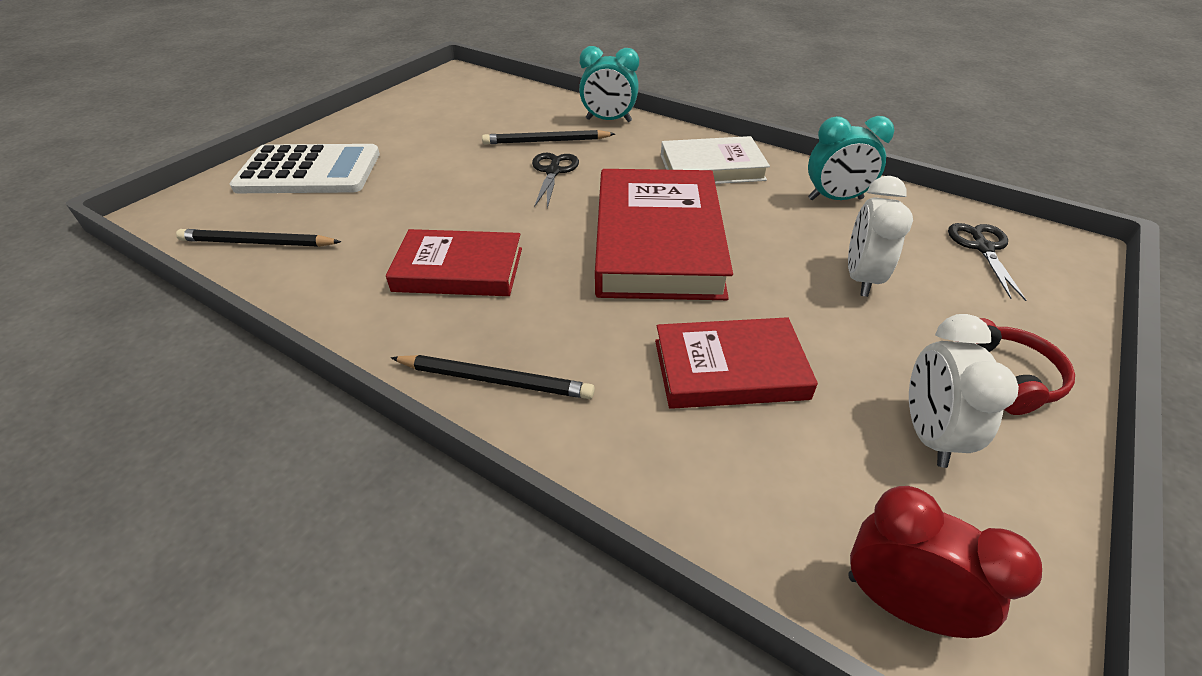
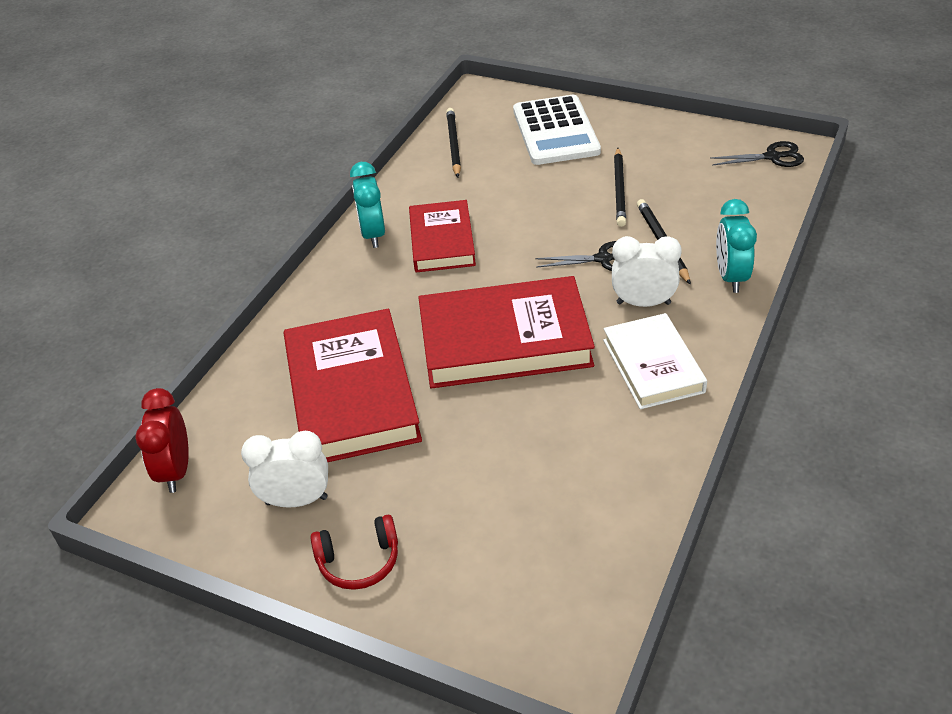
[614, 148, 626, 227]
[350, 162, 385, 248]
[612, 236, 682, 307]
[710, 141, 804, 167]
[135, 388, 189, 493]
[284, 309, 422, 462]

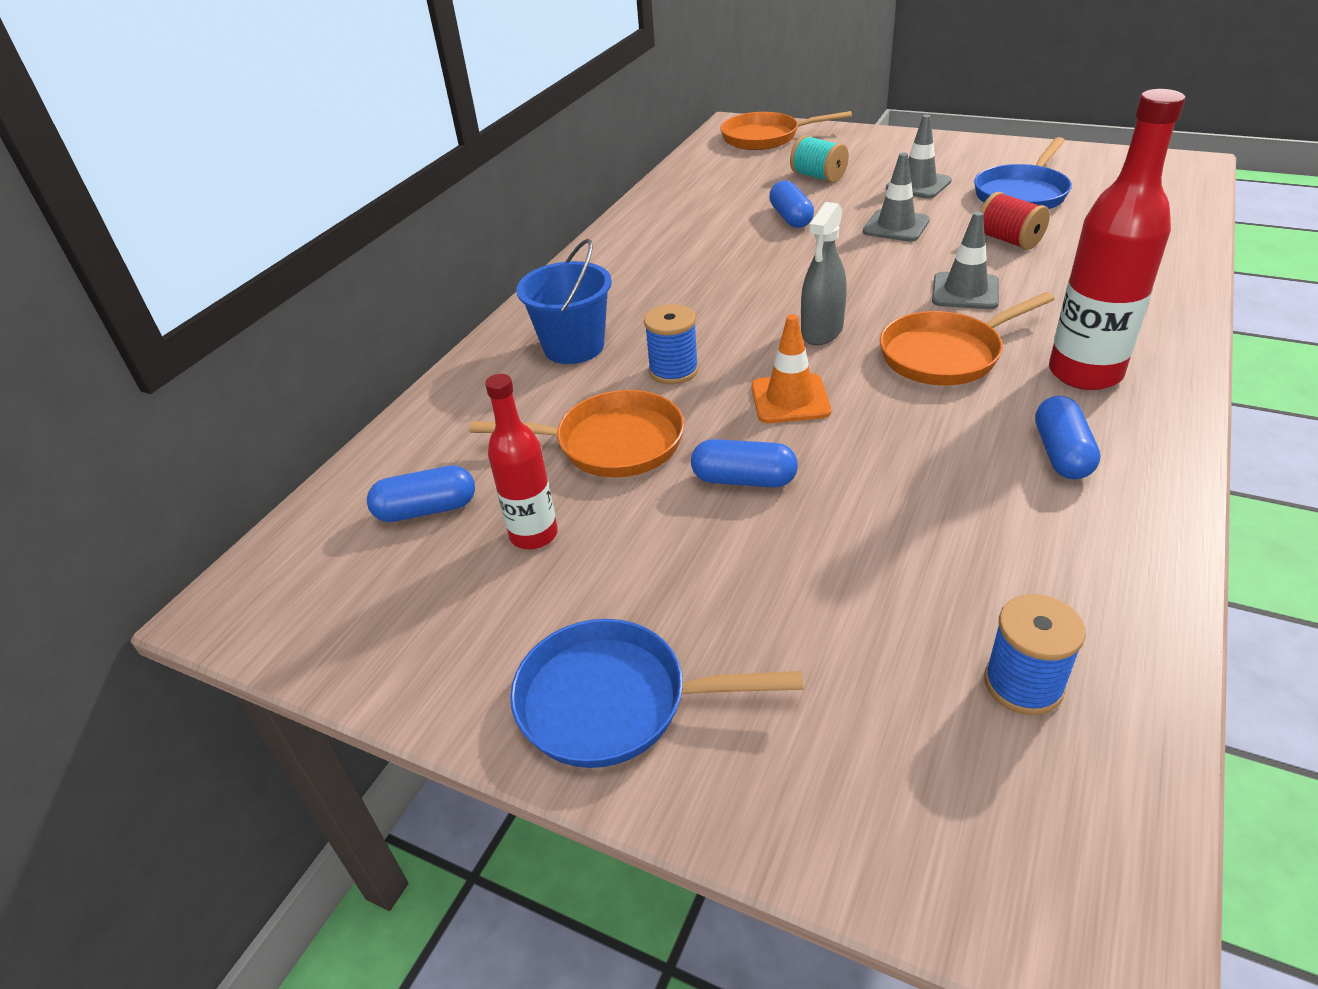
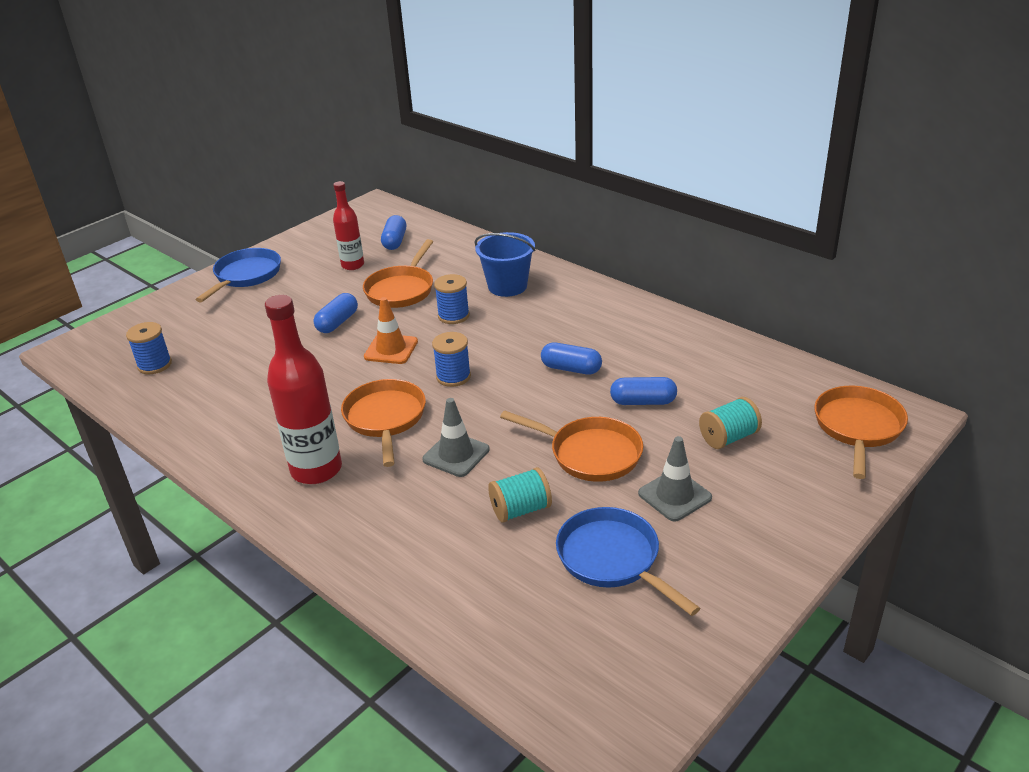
[541, 342, 602, 375]
[432, 332, 471, 387]
[500, 410, 643, 482]
[488, 467, 552, 523]

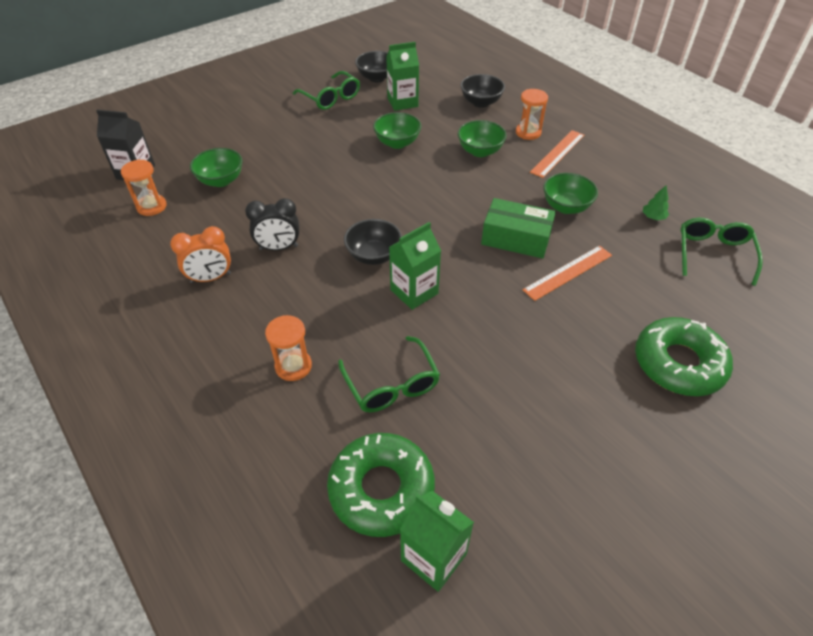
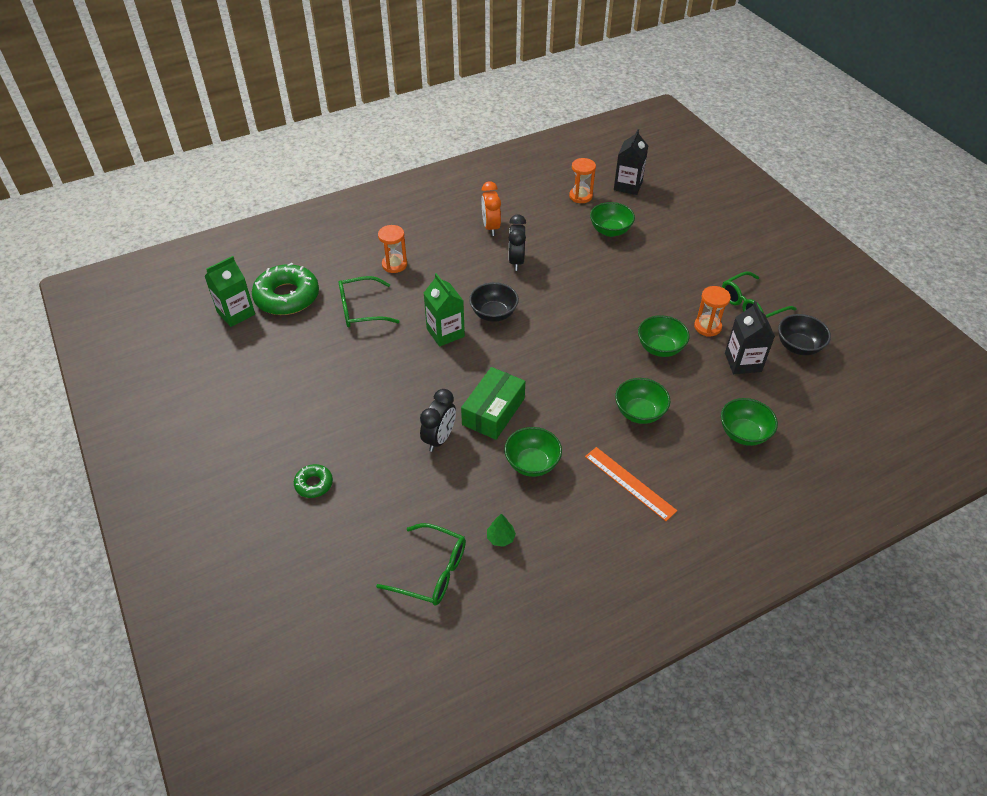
[694, 286, 731, 337]
[420, 389, 456, 452]
[725, 301, 775, 374]
[721, 398, 778, 446]
[294, 464, 333, 498]

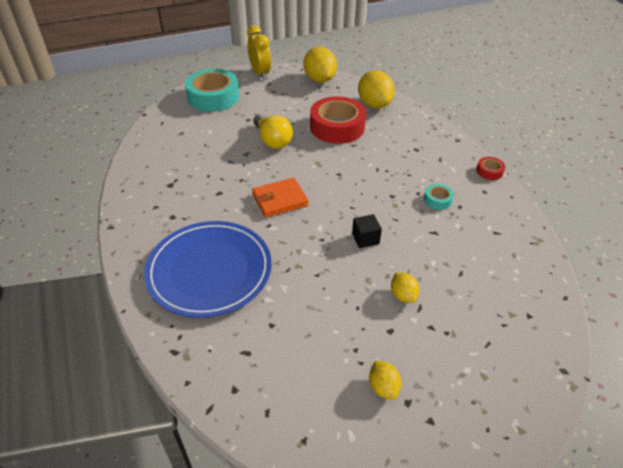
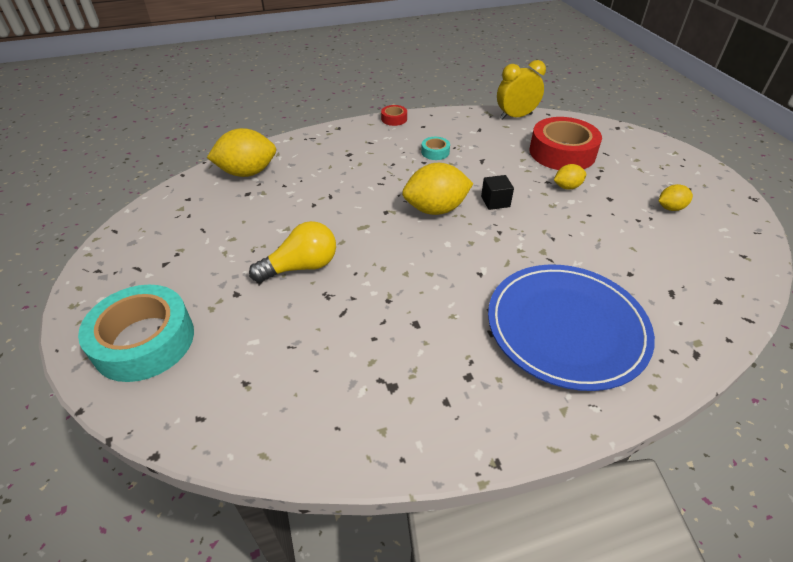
[252, 178, 309, 218] (first image)
[497, 60, 546, 120]
[402, 163, 473, 215]
[529, 117, 602, 170]

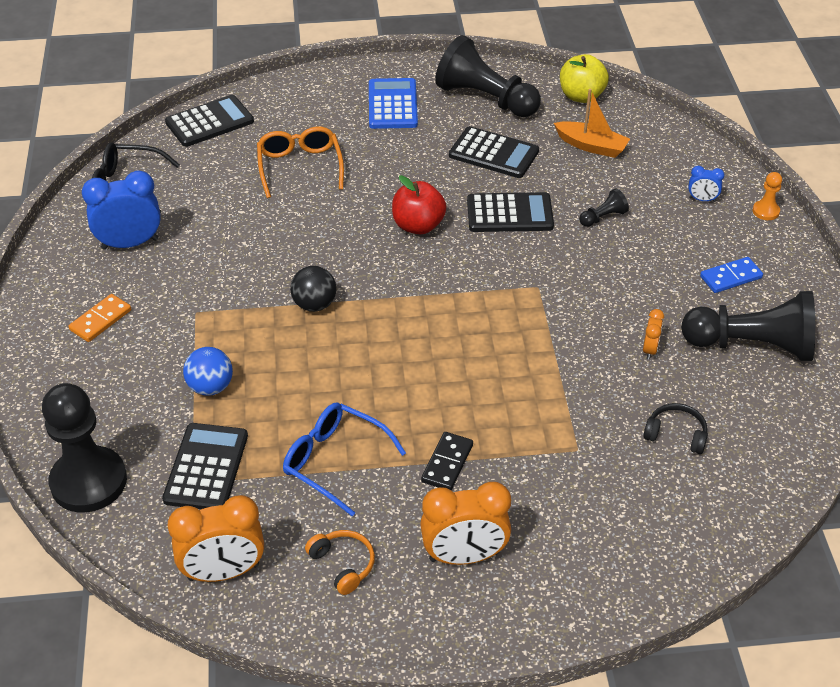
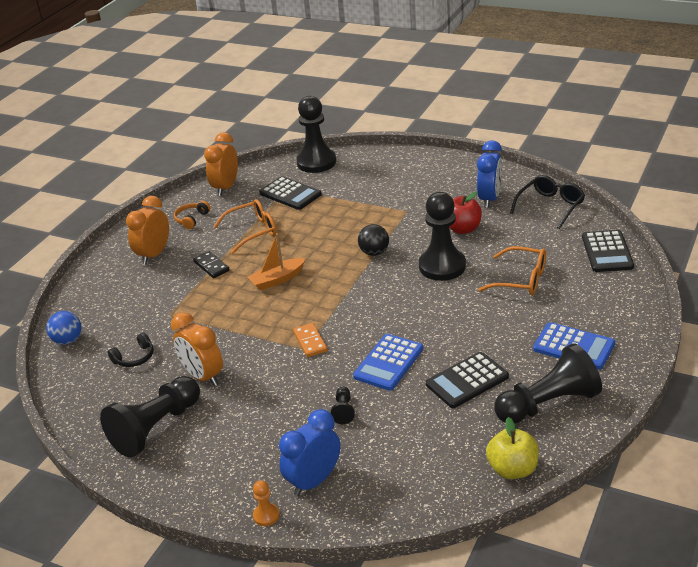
[700, 257, 763, 293] (first image)
[419, 192, 466, 281]
[293, 323, 328, 357]
[46, 311, 81, 345]
[449, 192, 482, 234]
[248, 233, 306, 290]
[213, 199, 277, 254]
[353, 334, 423, 391]
[174, 201, 211, 229]
[171, 312, 223, 386]
[279, 409, 341, 496]

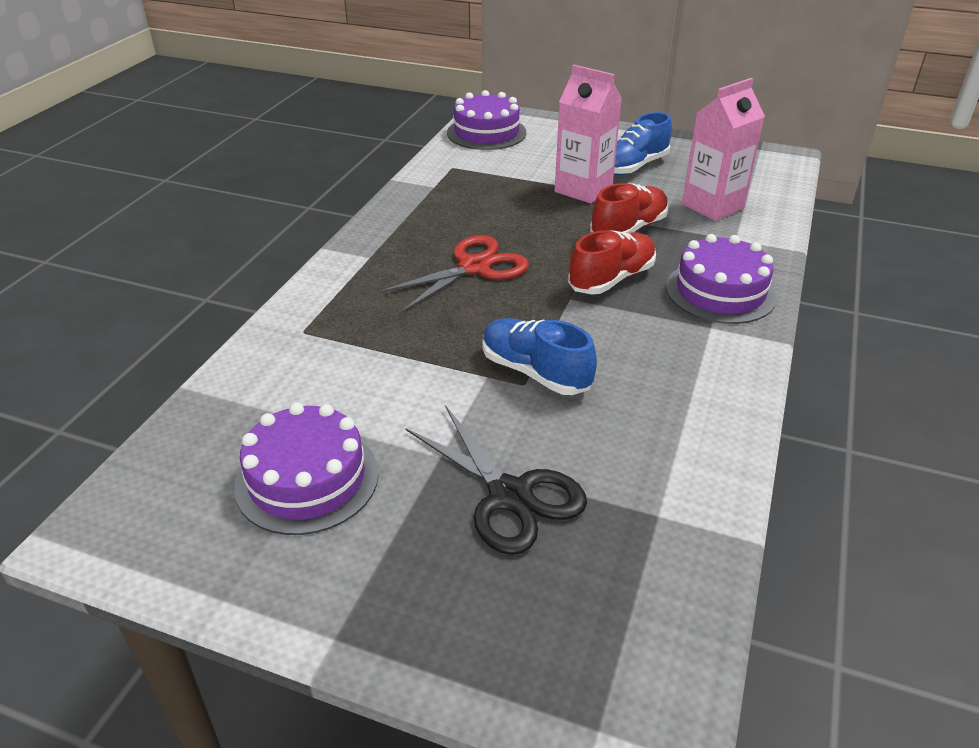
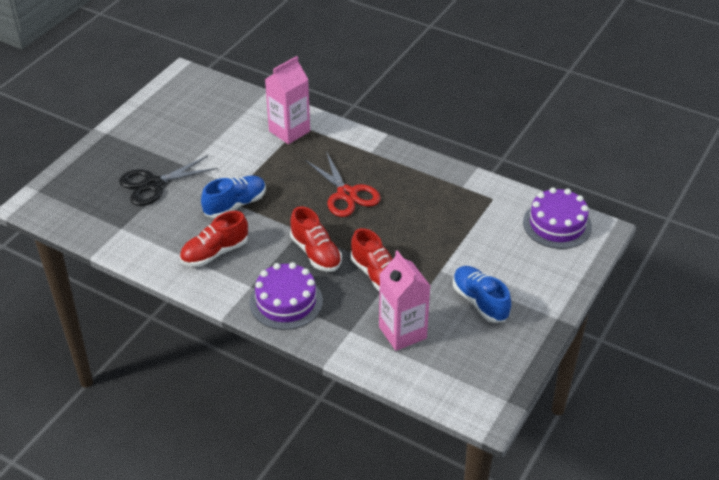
[234, 403, 379, 535] (first image)
[180, 211, 248, 267]
[265, 56, 310, 144]

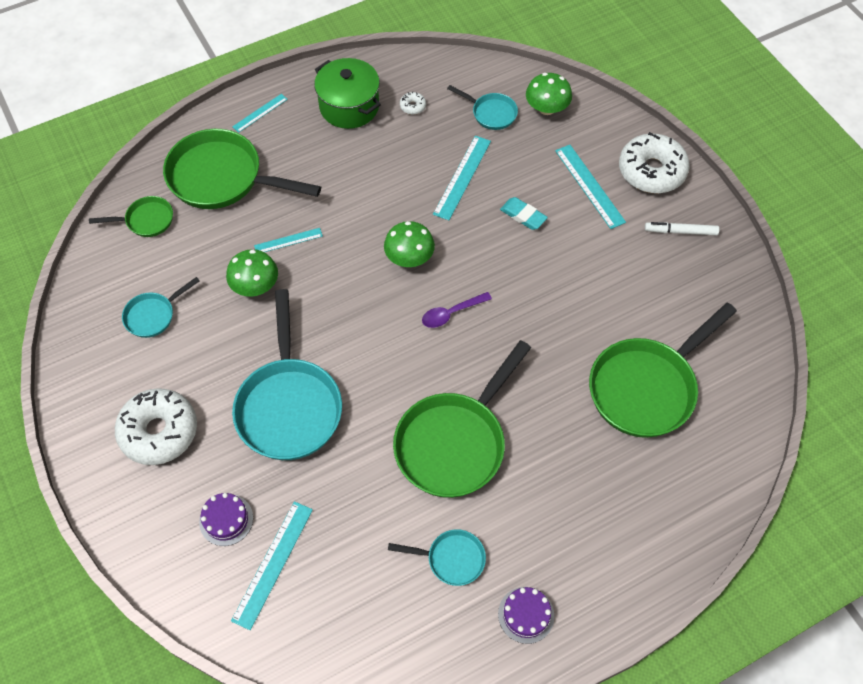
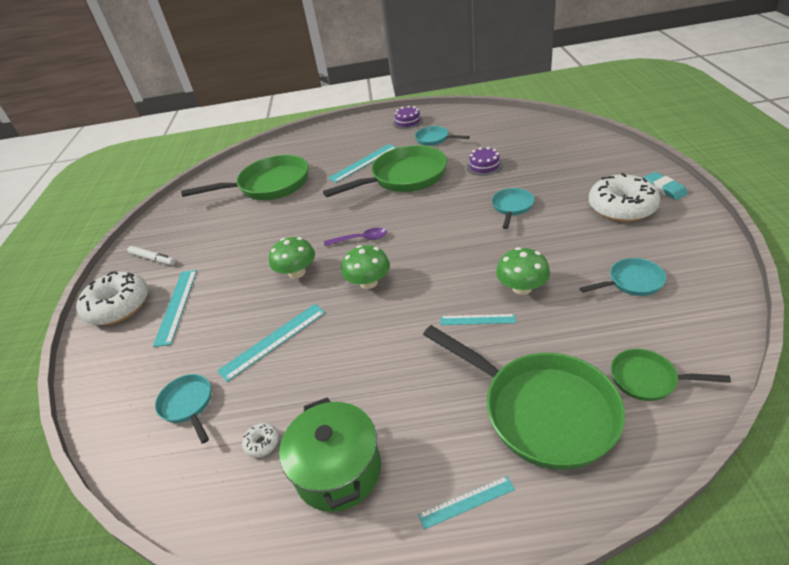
[467, 147, 503, 176]
[328, 144, 397, 183]
[644, 172, 688, 200]
[269, 237, 315, 279]
[492, 188, 534, 229]

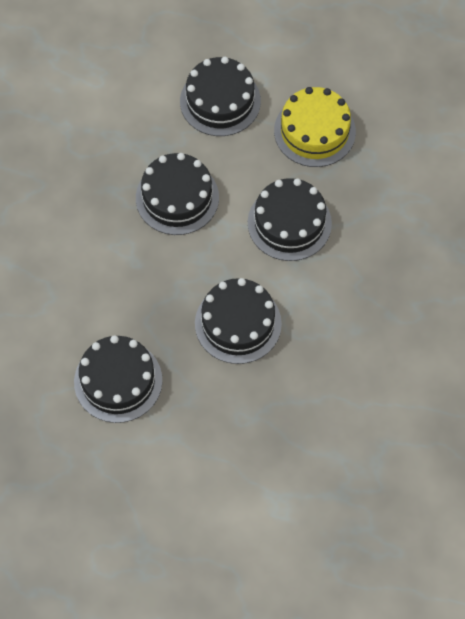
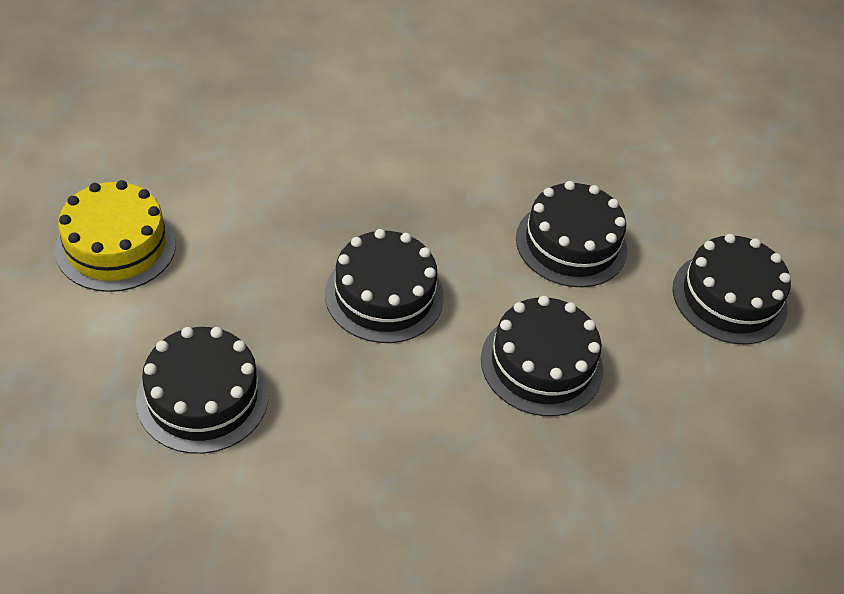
[136, 327, 269, 454]
[55, 180, 176, 292]

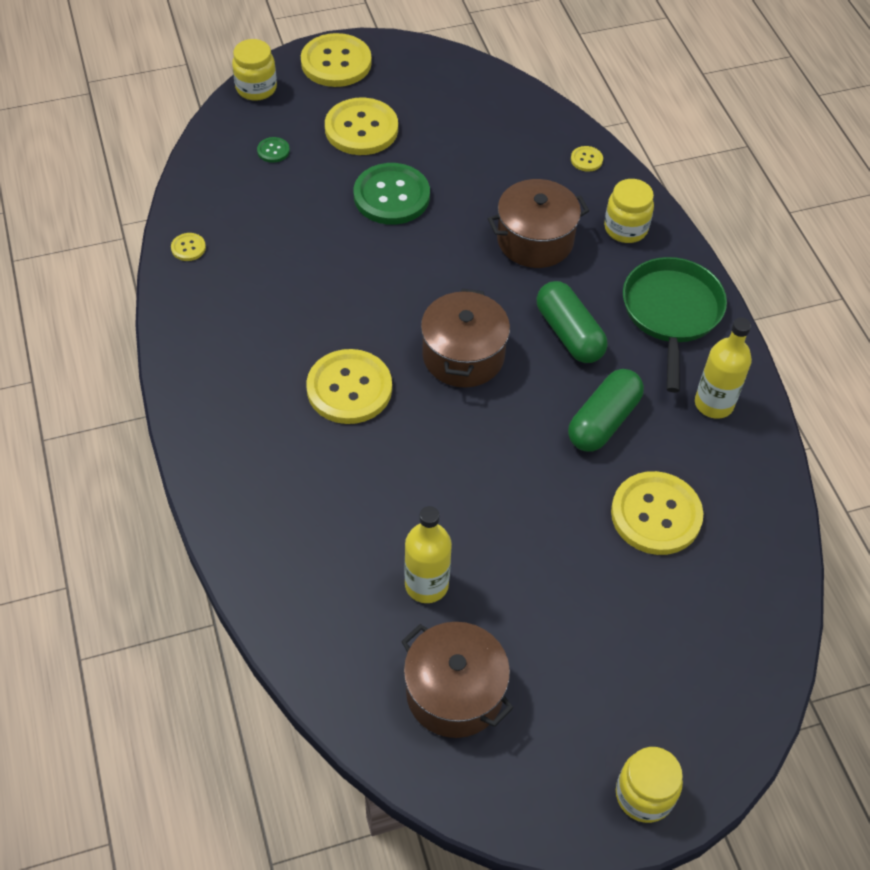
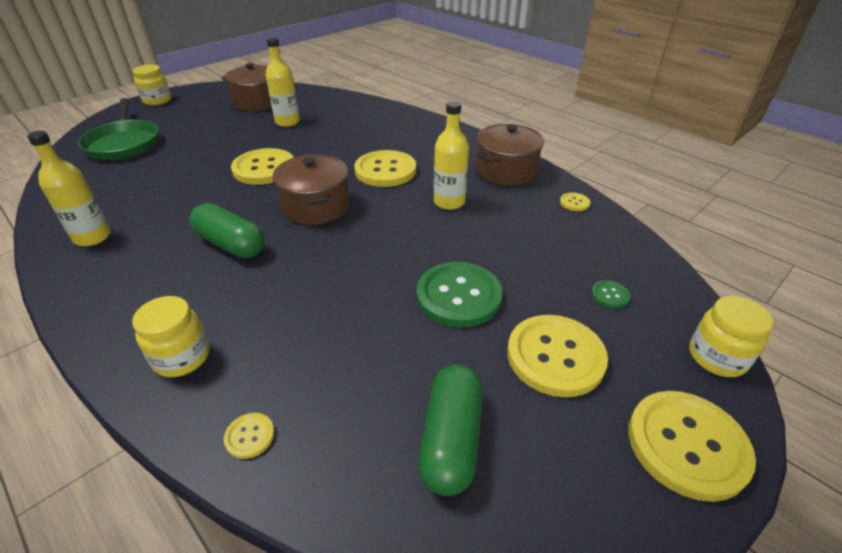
[434, 101, 469, 210]
[476, 124, 544, 186]
[418, 364, 483, 496]
[231, 148, 294, 185]
[78, 98, 159, 160]

